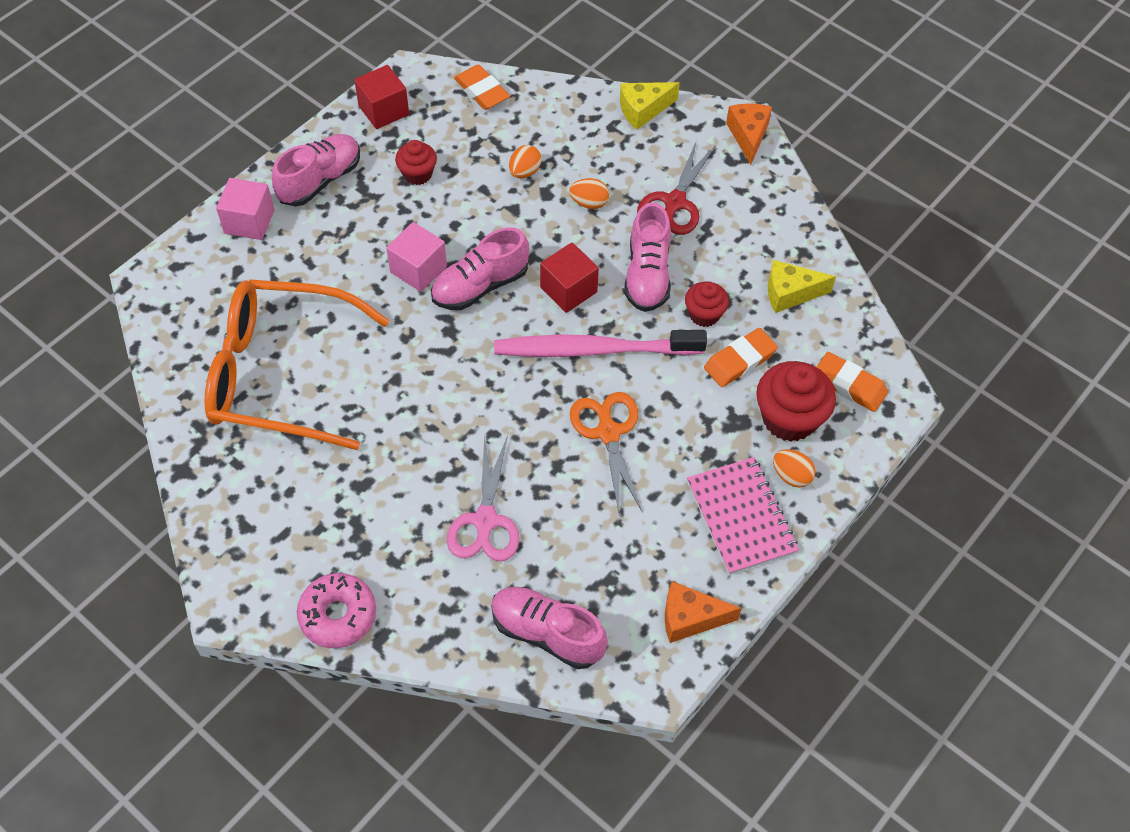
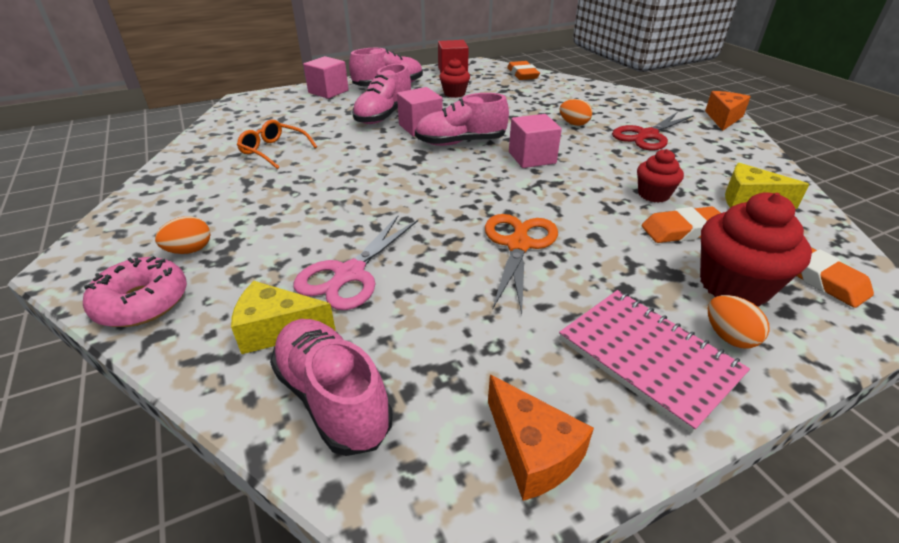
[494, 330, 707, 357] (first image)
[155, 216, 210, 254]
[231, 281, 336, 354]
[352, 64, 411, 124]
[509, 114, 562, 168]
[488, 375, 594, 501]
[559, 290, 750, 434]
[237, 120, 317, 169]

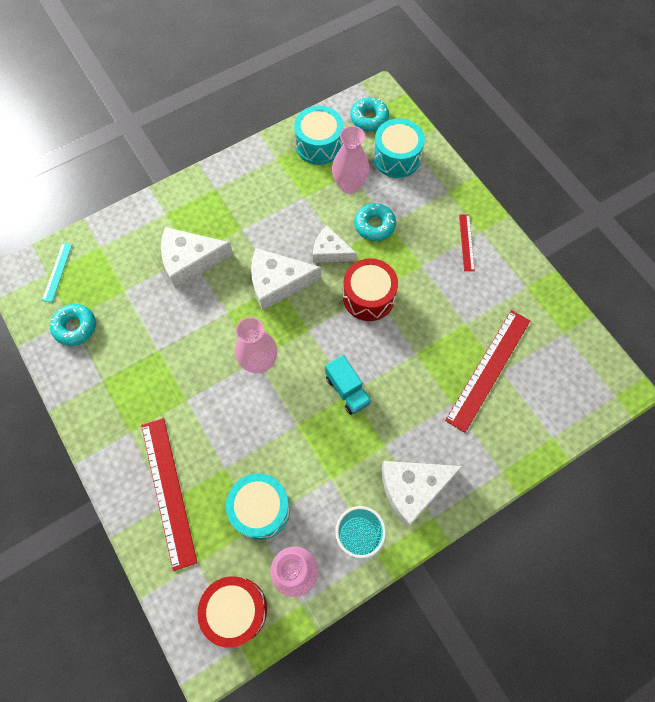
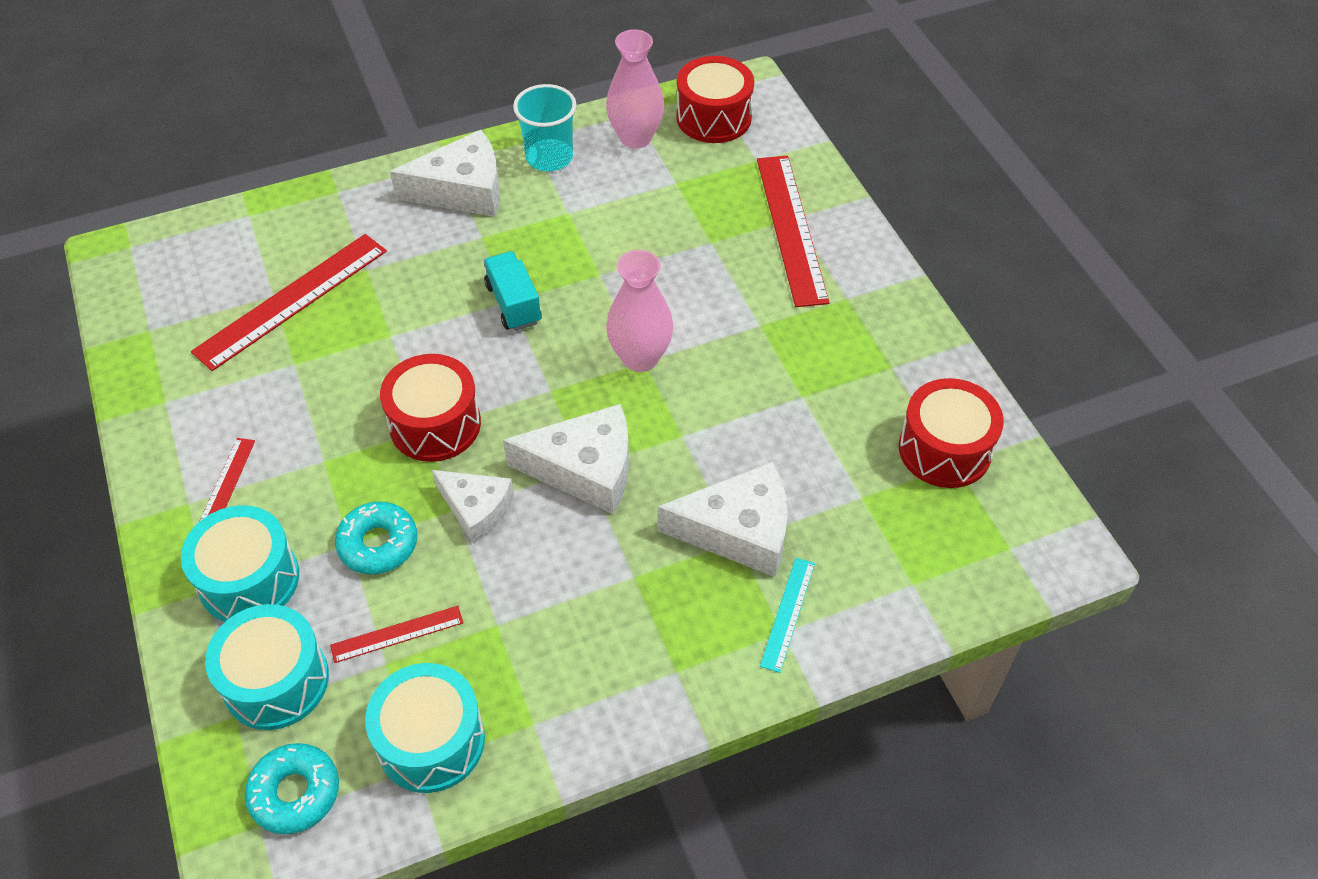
[760, 558, 815, 673]
[181, 505, 299, 622]
[899, 378, 1004, 488]
[330, 606, 463, 663]

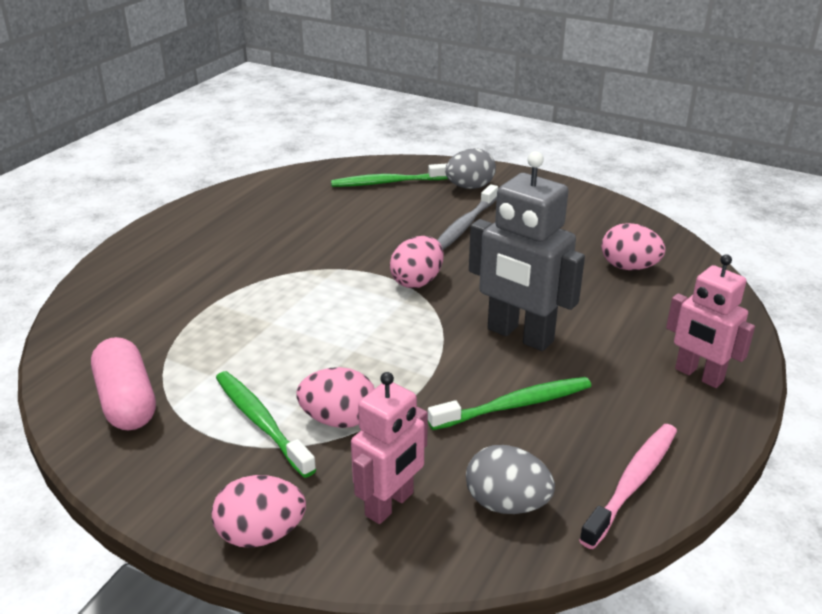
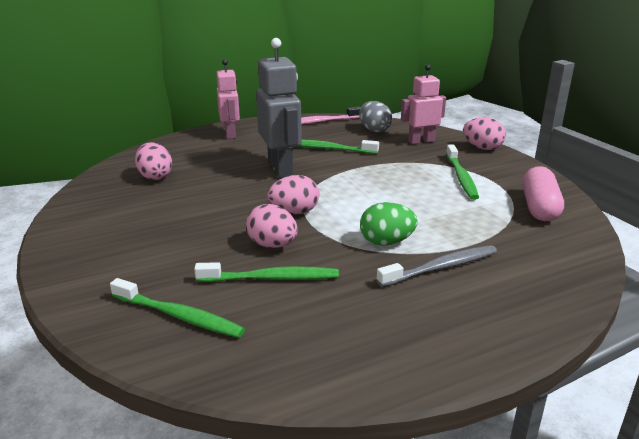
[445, 148, 496, 189] (first image)
[194, 262, 339, 282]
[360, 202, 417, 246]
[246, 204, 298, 248]
[376, 245, 497, 287]

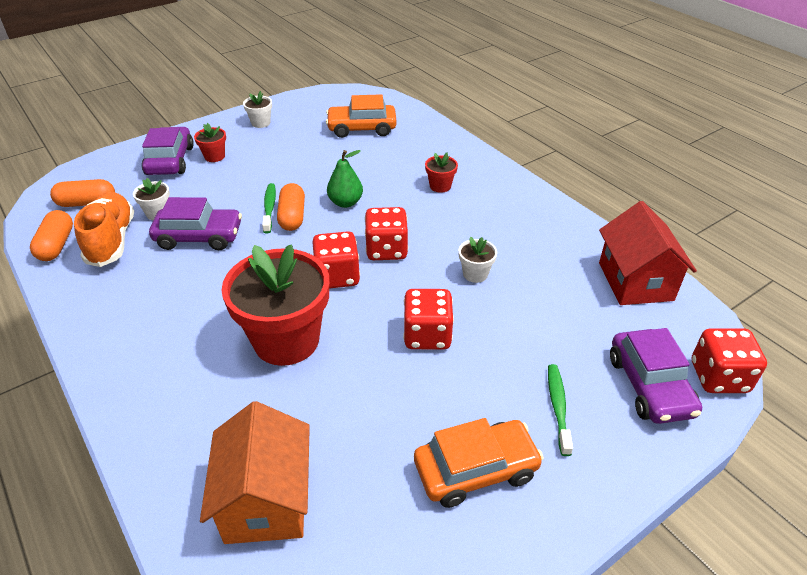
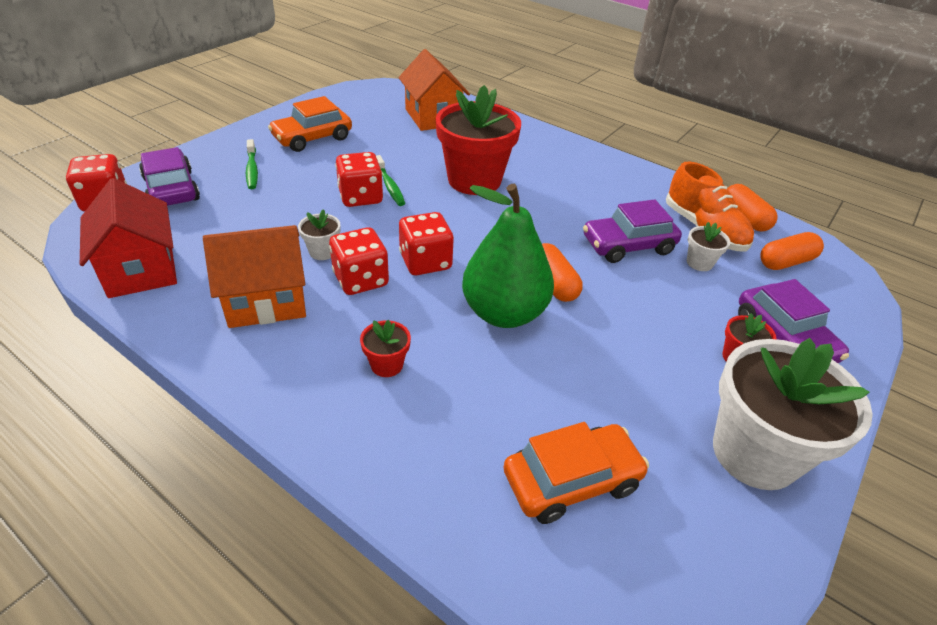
[203, 225, 306, 328]
[376, 155, 405, 206]
[329, 227, 389, 295]
[713, 338, 873, 490]
[462, 184, 554, 328]

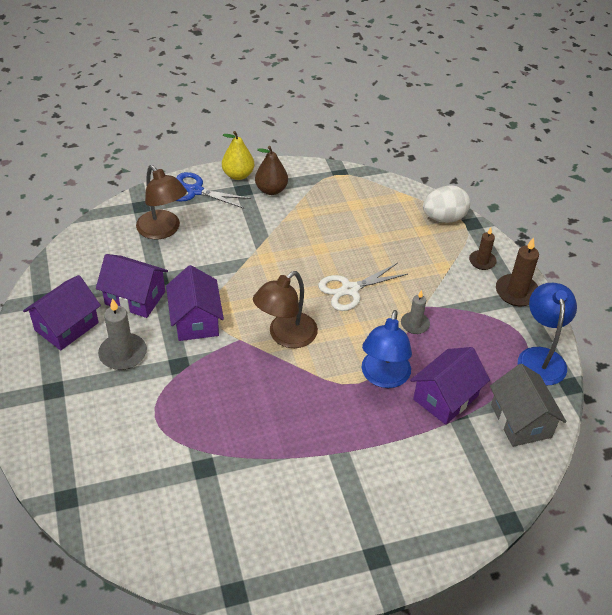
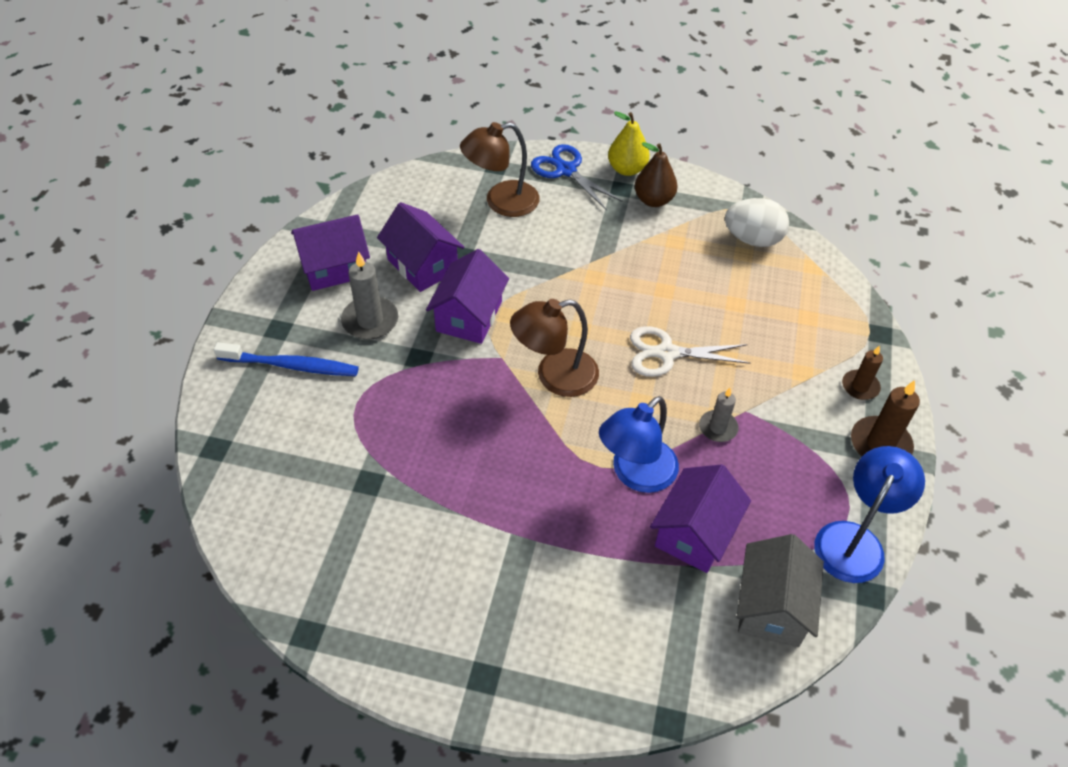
[214, 342, 359, 376]
[725, 198, 789, 247]
[460, 122, 540, 217]
[650, 464, 751, 573]

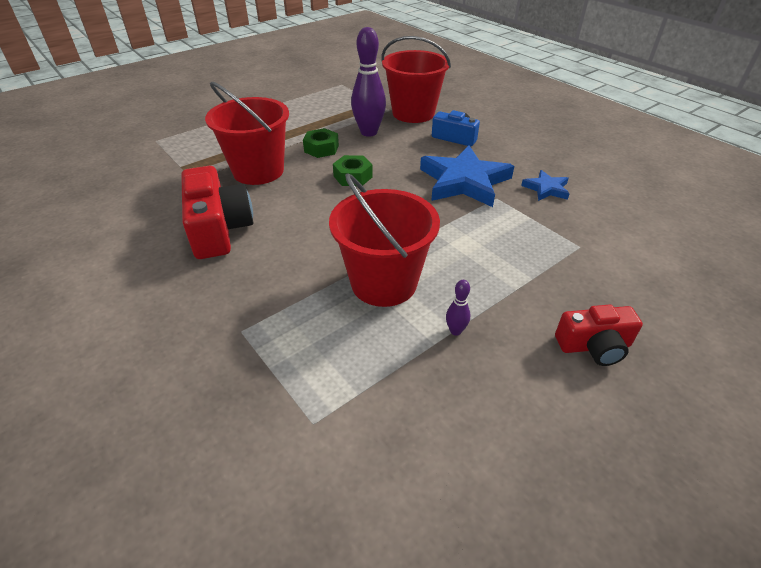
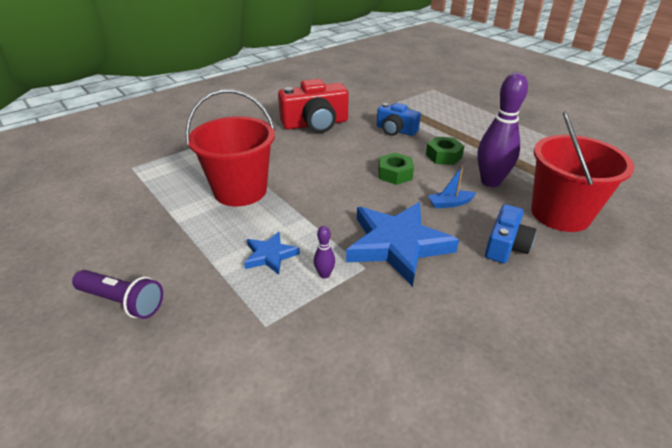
[428, 166, 477, 208]
[314, 226, 335, 279]
[244, 231, 300, 275]
[377, 103, 421, 136]
[72, 270, 163, 319]

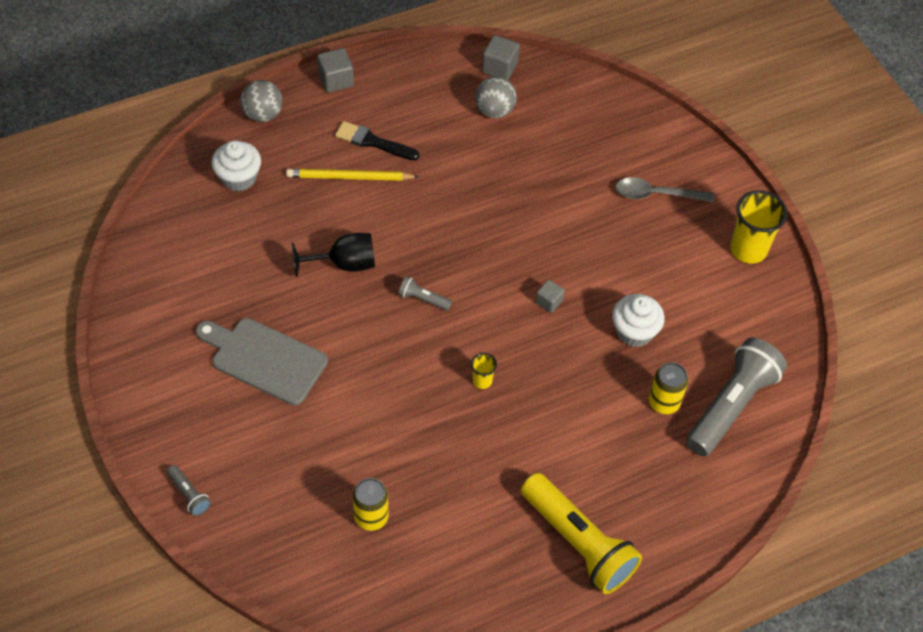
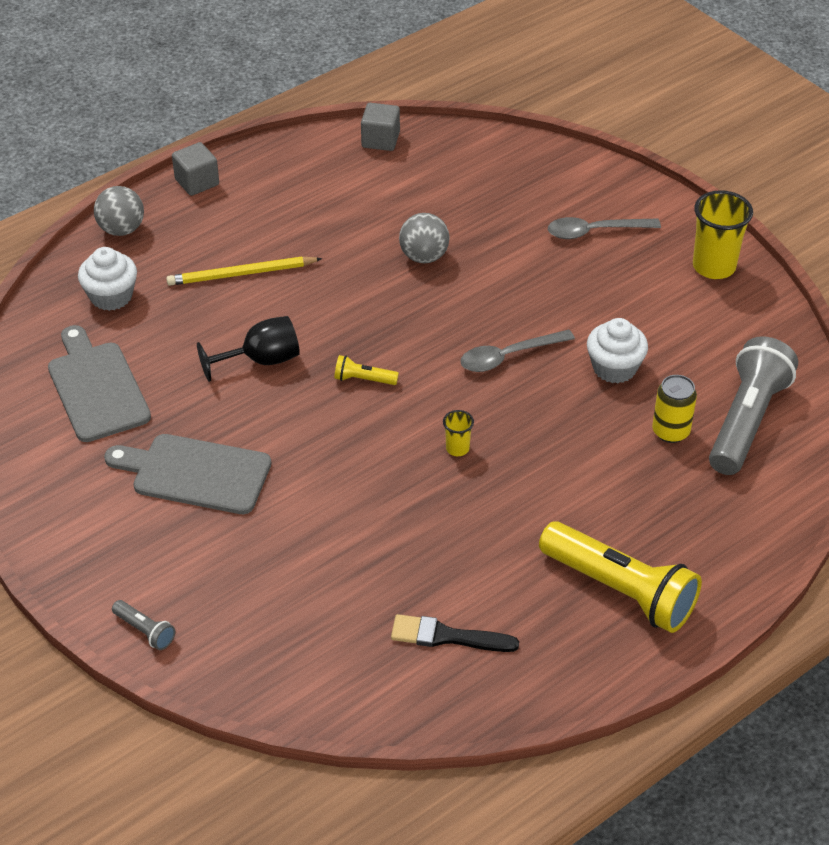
[352, 478, 389, 531] (first image)
[48, 325, 151, 442]
[391, 614, 519, 652]
[399, 213, 450, 263]
[460, 329, 575, 372]
[334, 355, 399, 385]

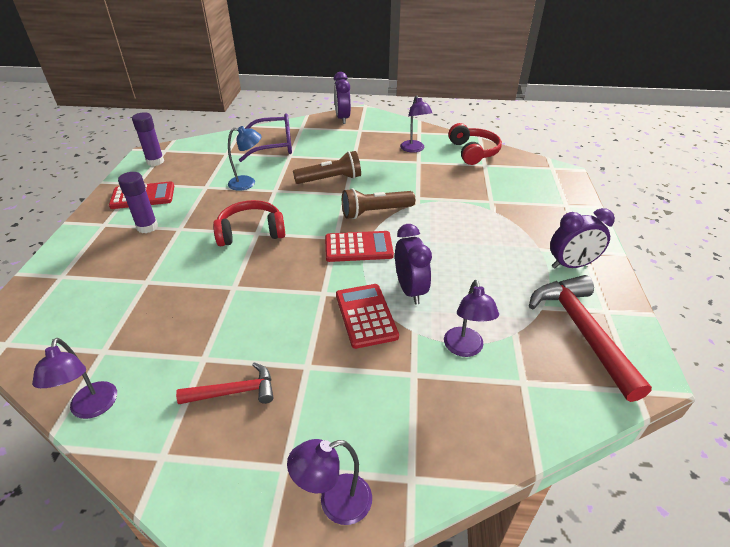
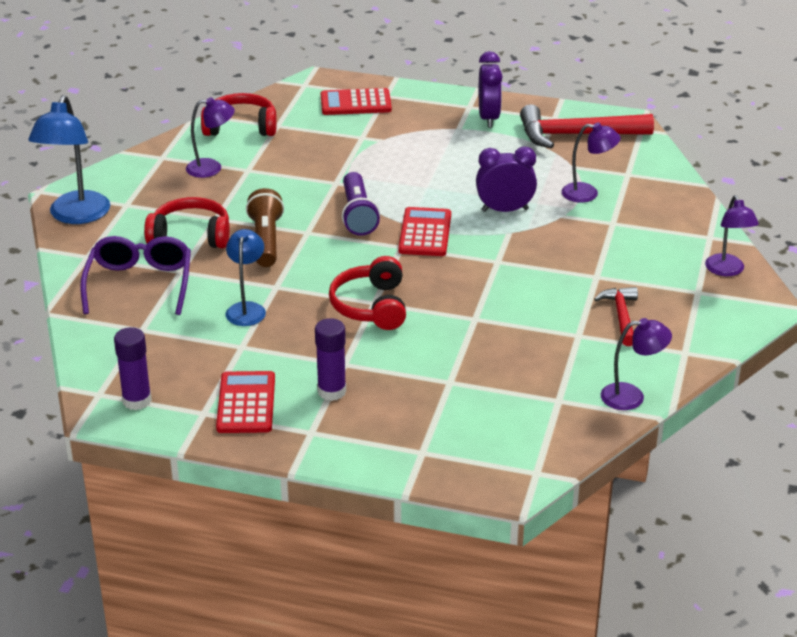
[144, 197, 230, 248]
[321, 88, 392, 115]
[28, 95, 110, 224]
[342, 172, 380, 236]

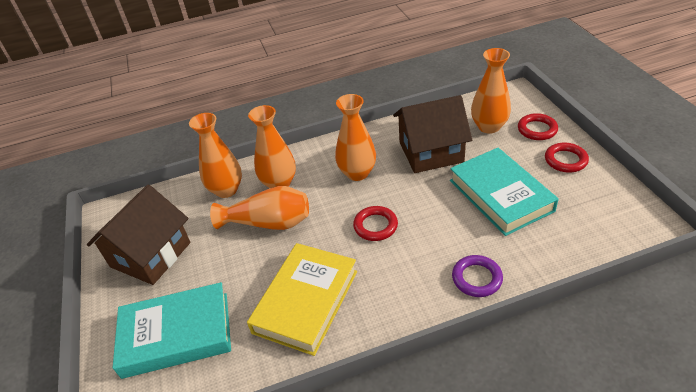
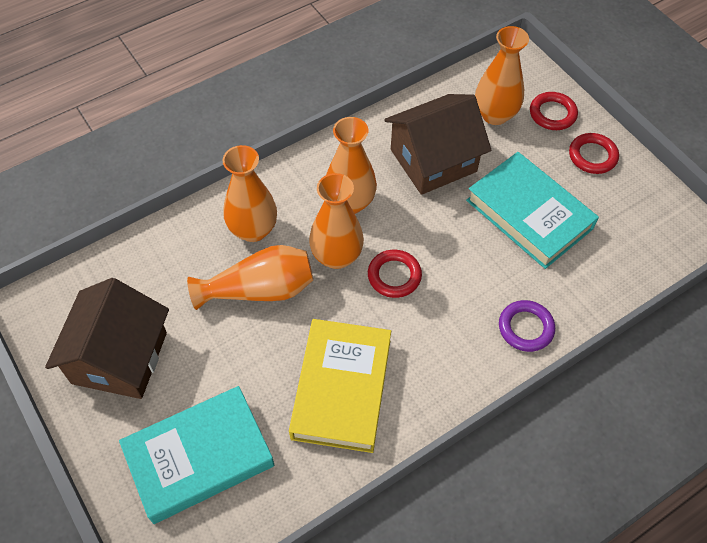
[309, 173, 364, 269]

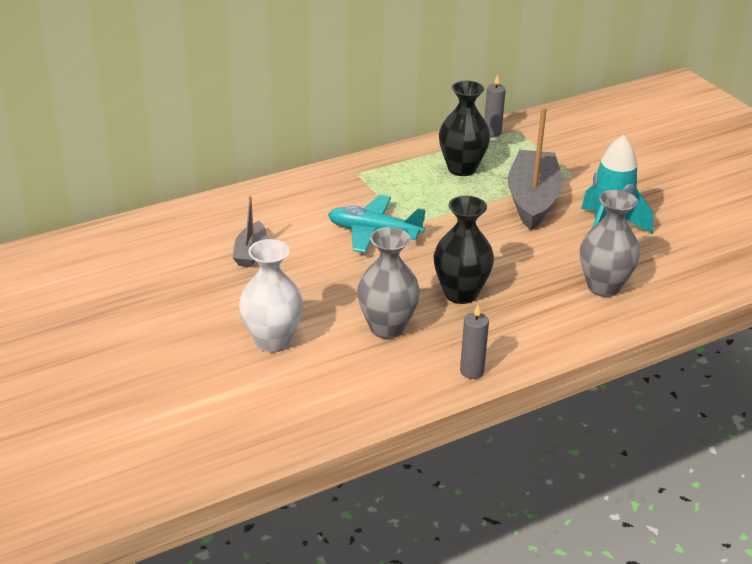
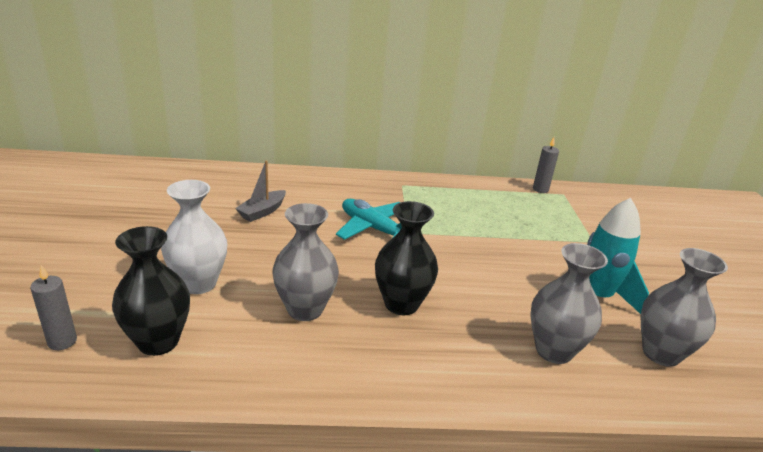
[507, 107, 563, 230] (first image)
[641, 248, 728, 367]
[112, 226, 190, 356]
[30, 265, 77, 350]

